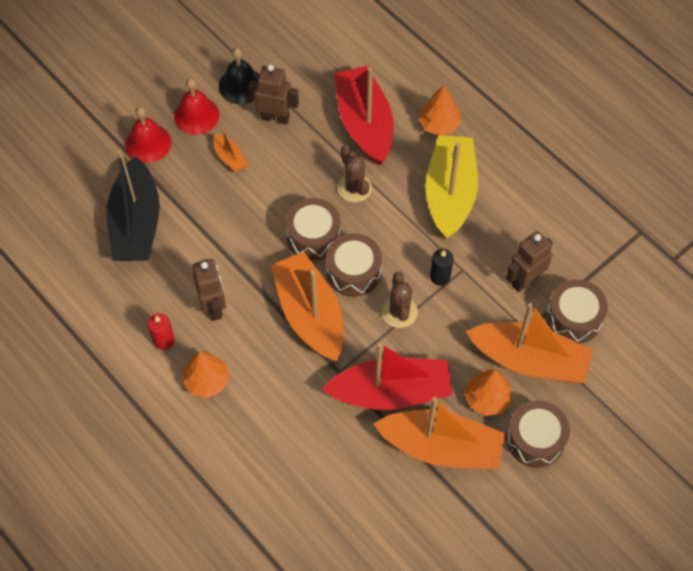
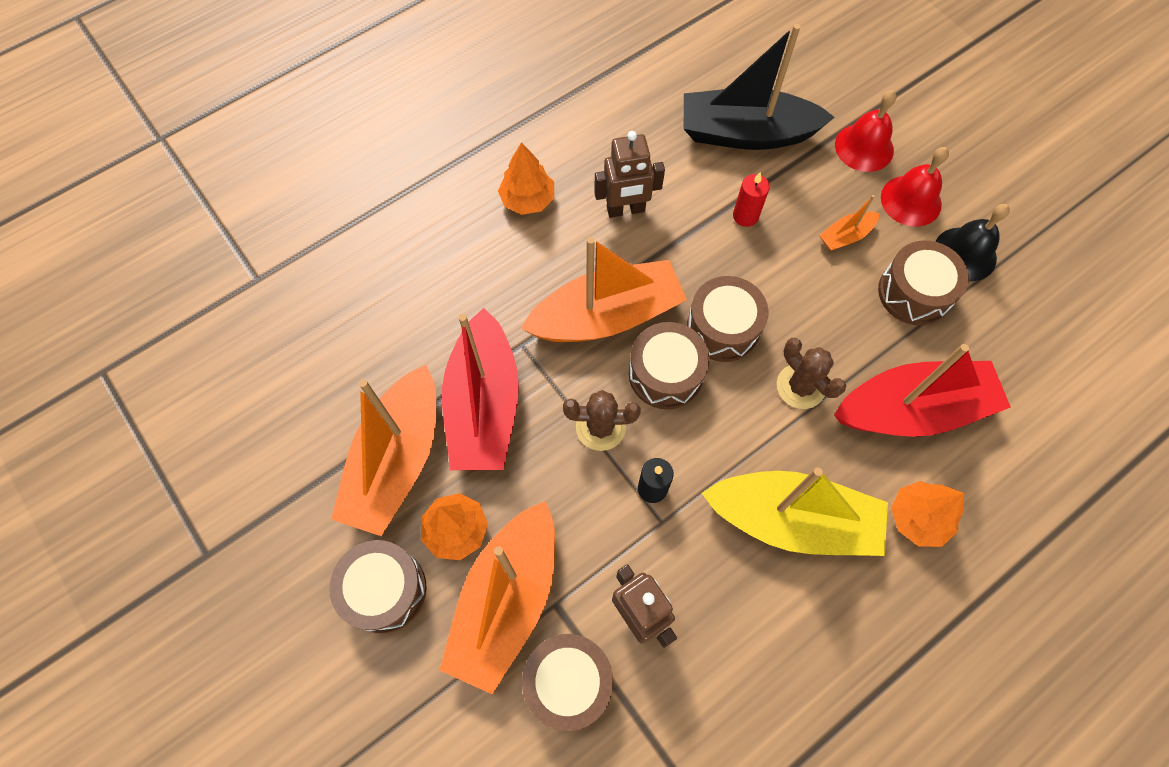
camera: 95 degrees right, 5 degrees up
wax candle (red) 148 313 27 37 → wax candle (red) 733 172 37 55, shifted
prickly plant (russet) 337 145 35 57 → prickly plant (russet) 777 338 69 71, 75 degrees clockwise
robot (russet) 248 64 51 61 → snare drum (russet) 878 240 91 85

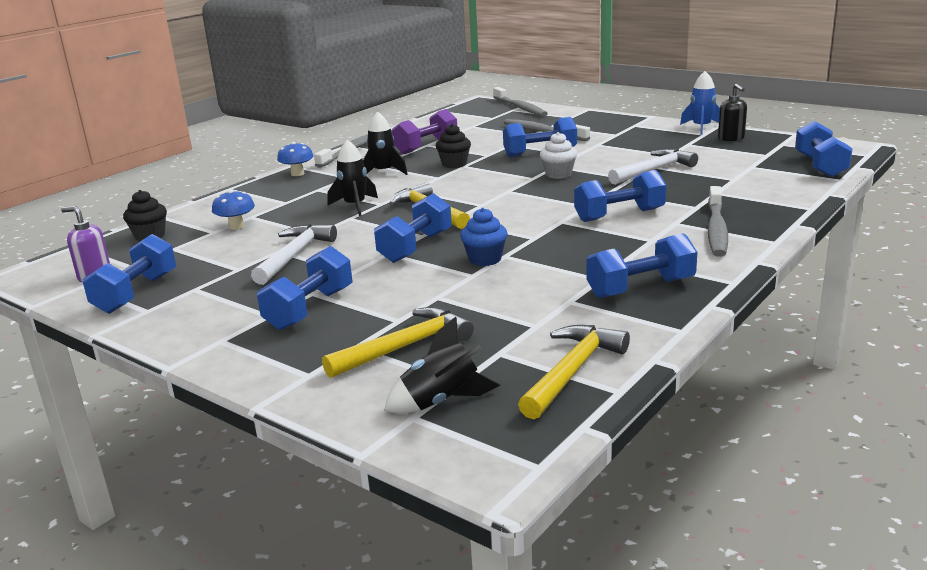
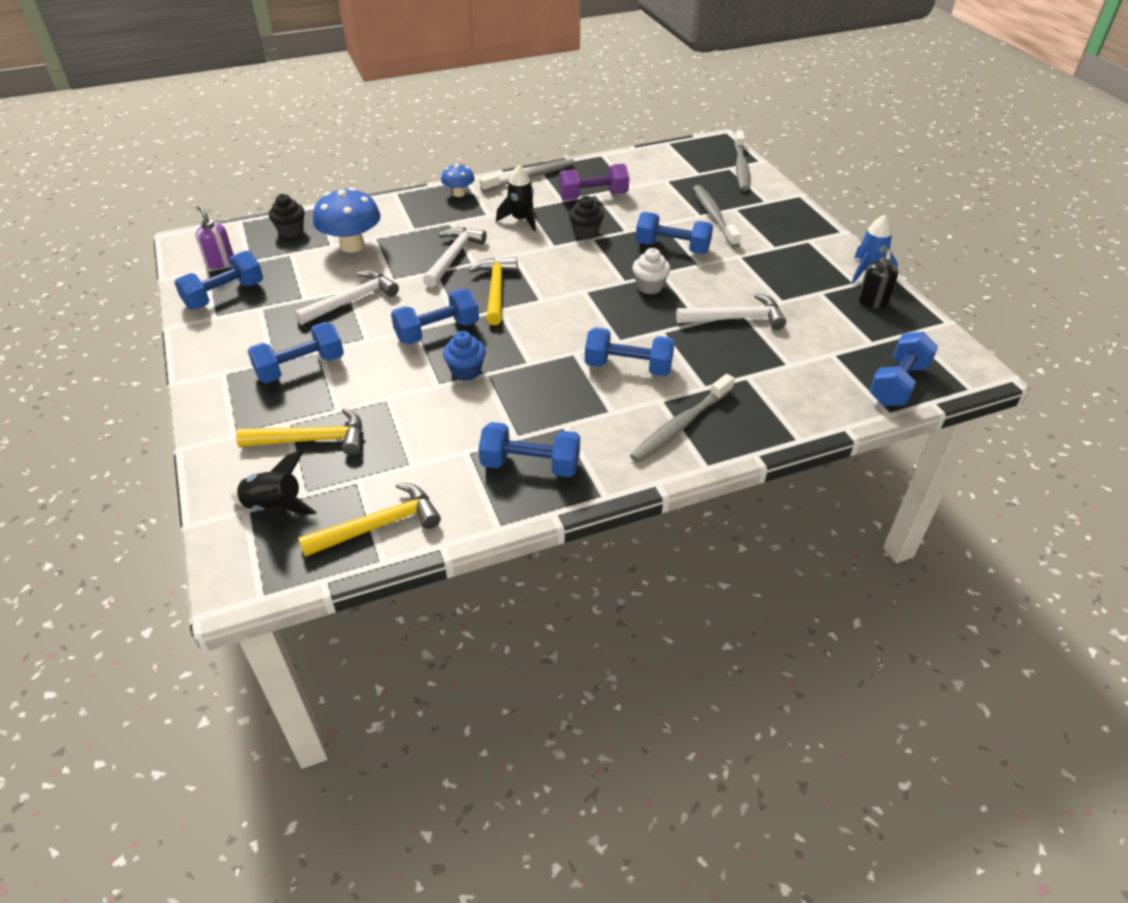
camera: 30 degrees right, 20 degrees up
toadstool (royal blue) 212 190 43 40 → toadstool (royal blue) 313 187 68 66, x1.80
spaceship (black) 328 140 50 76 → hammer (white) 423 227 64 61

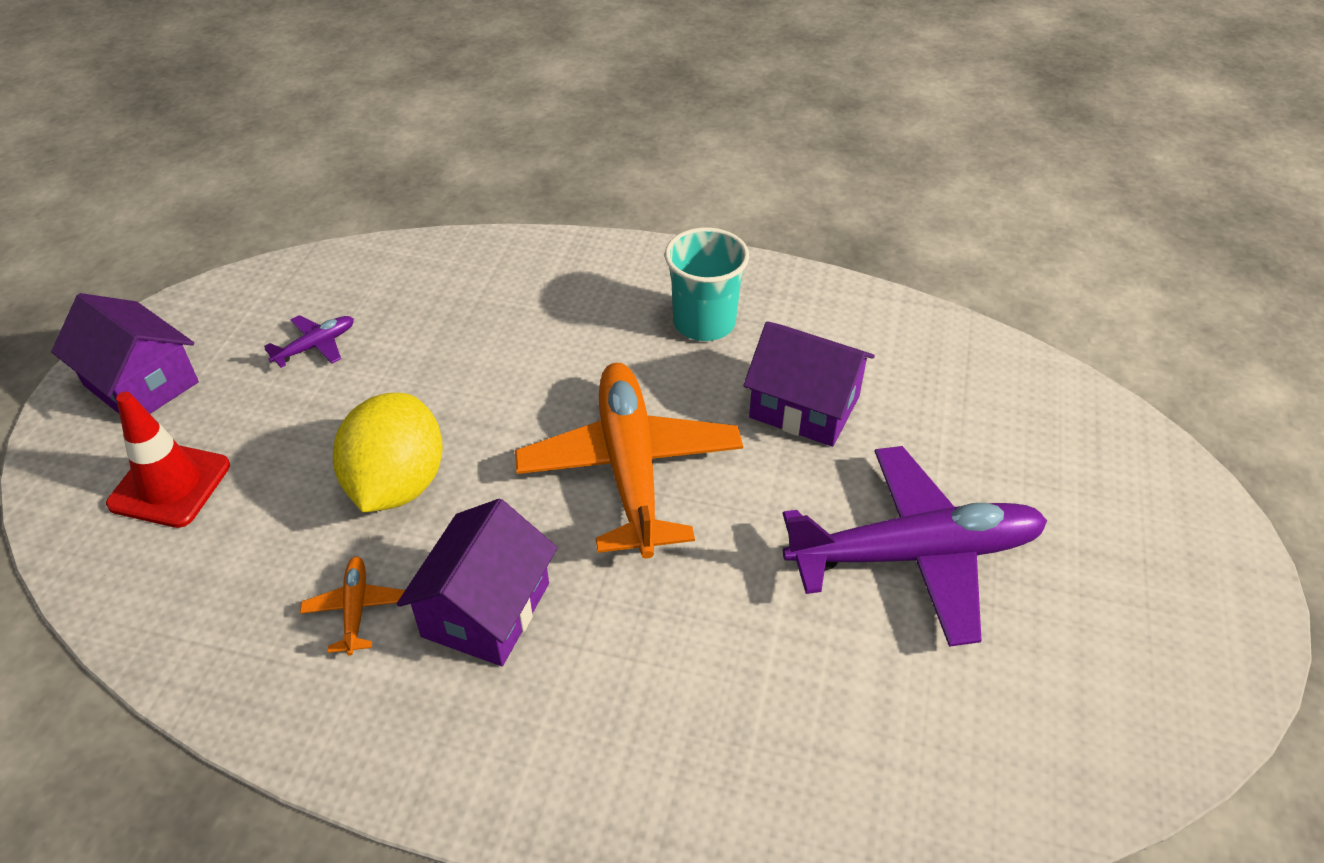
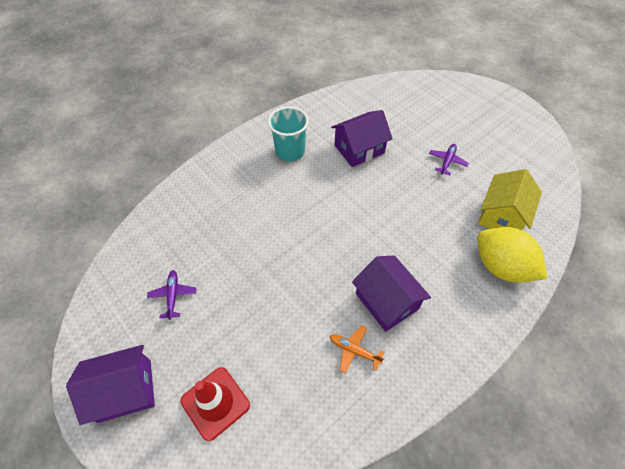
camera: 55 degrees left, 10 degrees up
aeroplane (violet) 783 446 264 201 → aeroplane (violet) 429 144 40 31, x0.41
citrus fruit (bright yellow) 333 393 110 119 → citrus fruit (bright yellow) 477 227 70 56, shifted
- → cottage (bright yellow) 478 169 64 61
aeroplane (orange-coloured) 515 363 228 196 → -

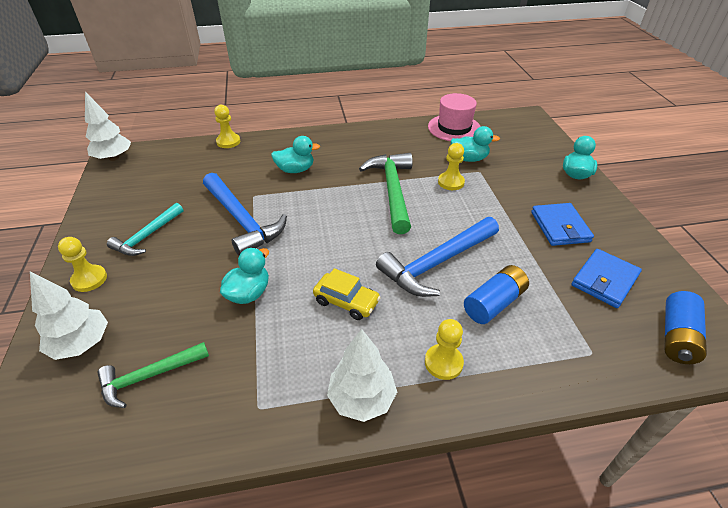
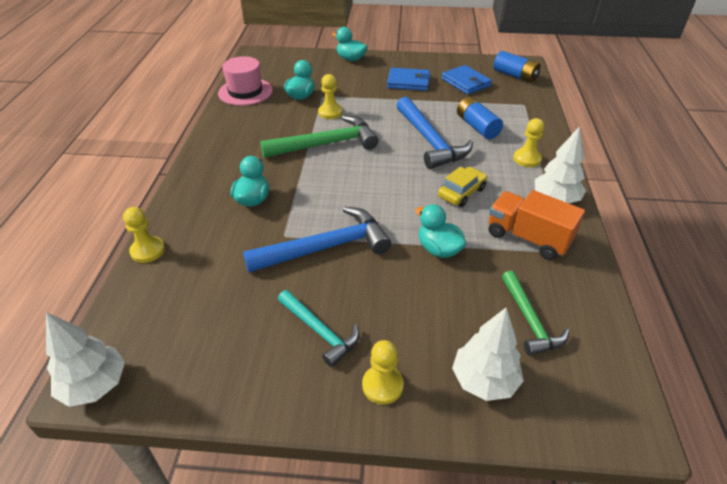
camera: 75 degrees left, 0 degrees up
hammer (leaf-green) 359 153 54 81 → hammer (leaf-green) 260 115 119 43, 150 degrees clockwise
- → truck (orange-coloured) 489 190 96 70

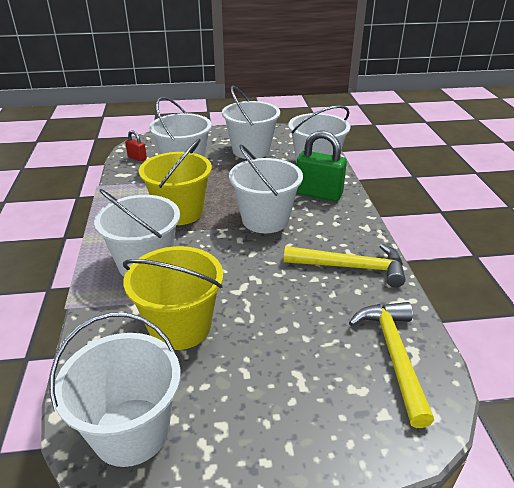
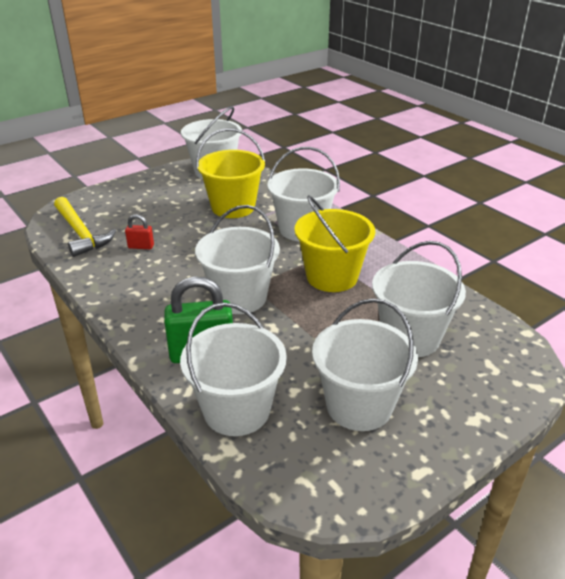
camera: 150 degrees right, 0 degrees up
lock (red) 125 130 22 32 → lock (red) 125 214 29 35, shifted
hammer (bright yellow) 284 244 121 43 → -

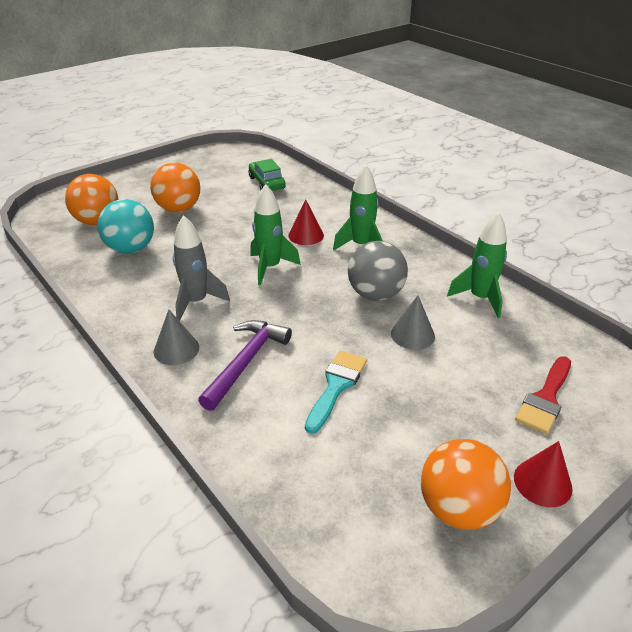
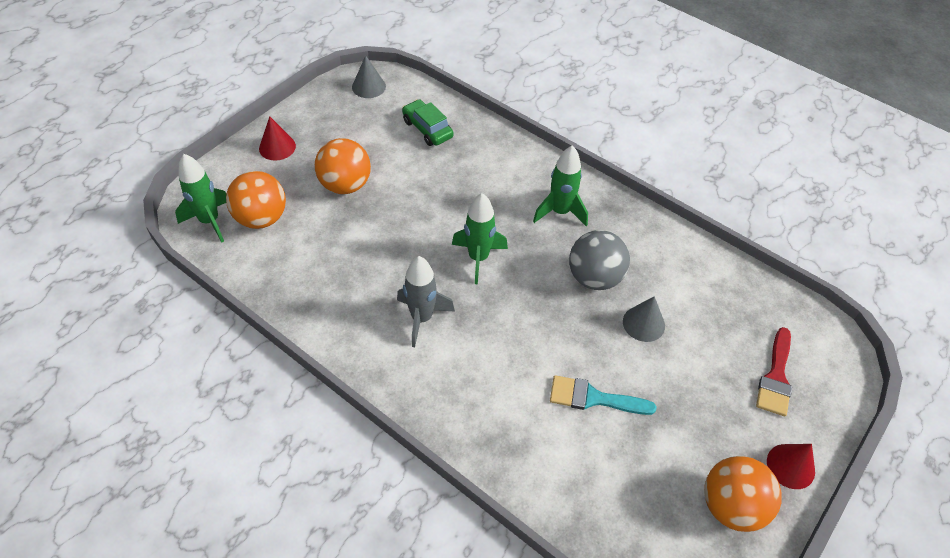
camera: 15 degrees left, 15 degrees up
spaceship (leaf-green) 447 212 60 106 → spaceship (leaf-green) 175 154 51 89, shifted
cone shape (red) 288 199 36 46 → cone shape (red) 259 116 37 45, shifted
cone shape (grey) 154 310 45 55 → cone shape (grey) 352 55 34 43, shifted
brush (teal) 305 350 62 84 → brush (teal) 550 375 107 40, 90 degrees counterclockwise
play ball (teal) 97 199 57 55 → -
hammer (violet) 198 320 94 91 → -

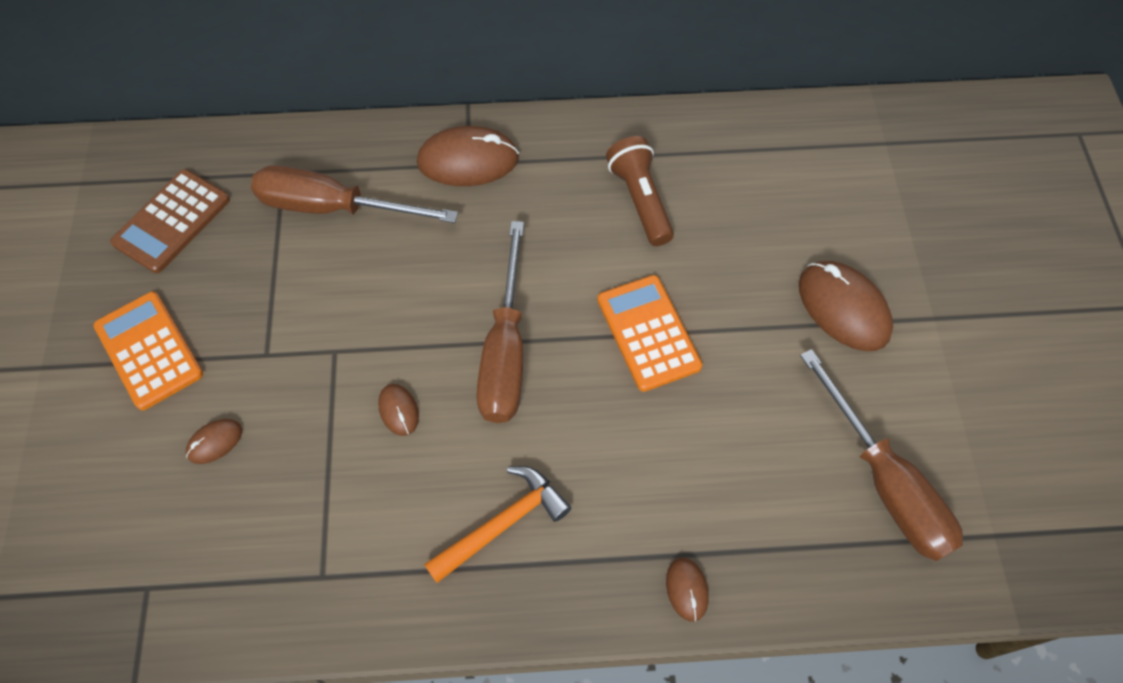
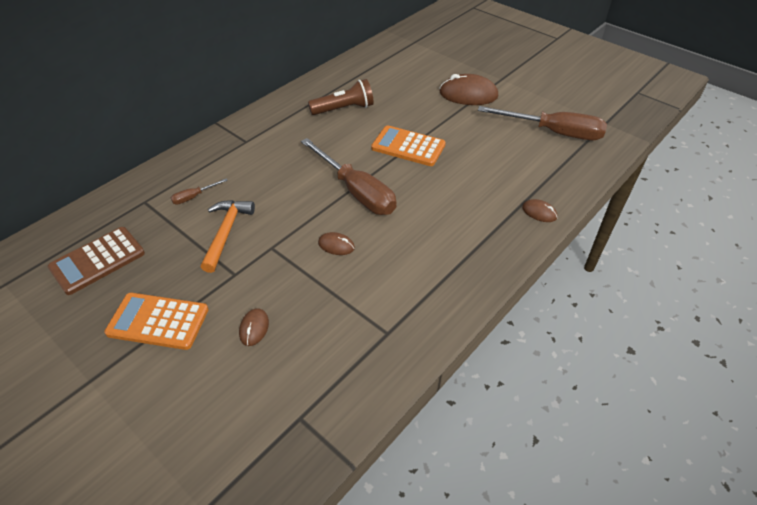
camera: 45 degrees left, 15 degrees down
pocket calculator (russet) 110 169 120 104 → pocket calculator (russet) 48 227 97 68, 60 degrees clockwise
screwdriver (russet) 251 165 207 58 → screwdriver (russet) 171 179 57 26, x0.41
hammer (orange-coloured) 424 466 147 117 → hammer (orange-coloured) 201 200 54 73, shifted
torch (russet) 606 136 68 110 → torch (russet) 308 79 66 36, 135 degrees clockwise
PC mouse (russet) 417 126 102 60 → -

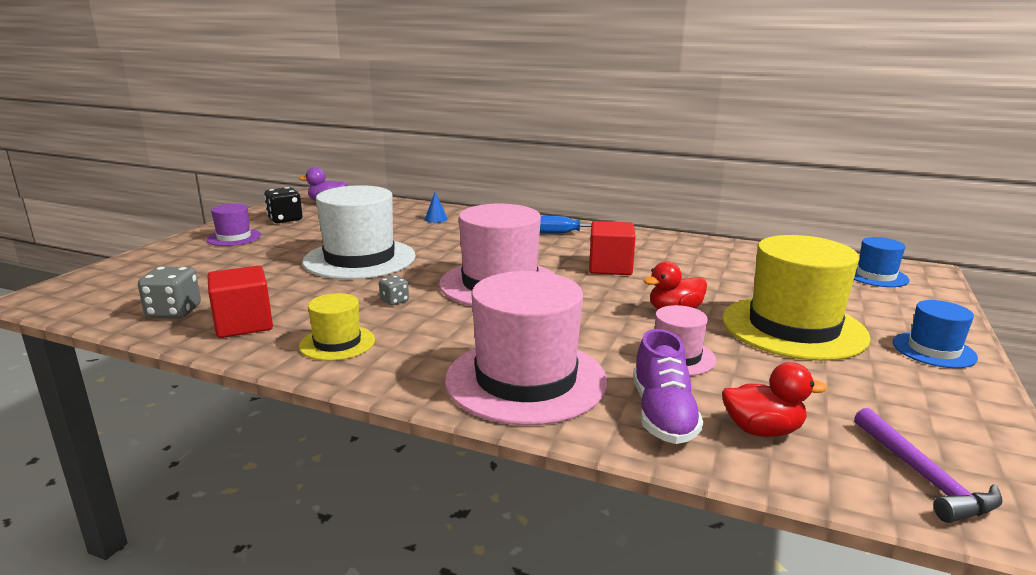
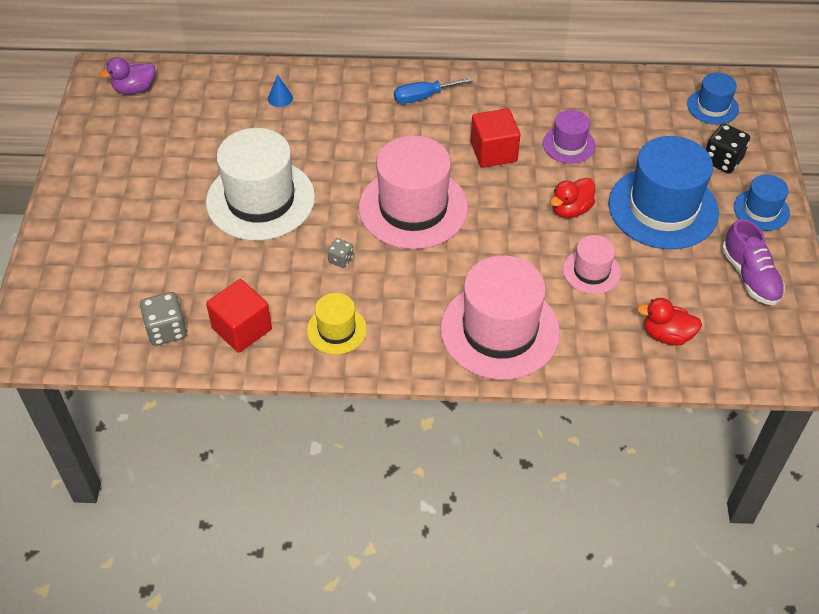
camera: 20 degrees left, 30 degrees up
tall hat (violet) 206 204 55 42 → tall hat (violet) 543 110 53 54, shifted
tall hat (bright yellow) 722 235 149 126 → tall hat (royal blue) 608 136 111 113
rubber duck (red) 722 362 105 75 → rubber duck (red) 637 298 65 48, 150 degrees counterclockwise
die (black) 264 187 38 36 → die (black) 706 123 44 50, shifted
lace-up shoe (violet) 633 329 70 115 → lace-up shoe (violet) 722 219 63 86, shifted
hammer (violet) 855 408 148 115 → -

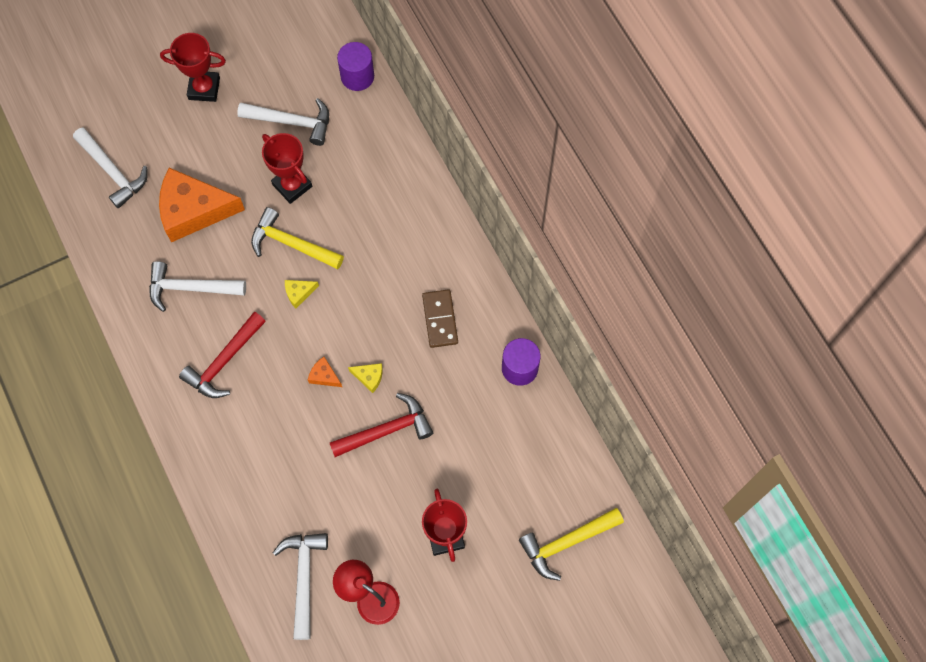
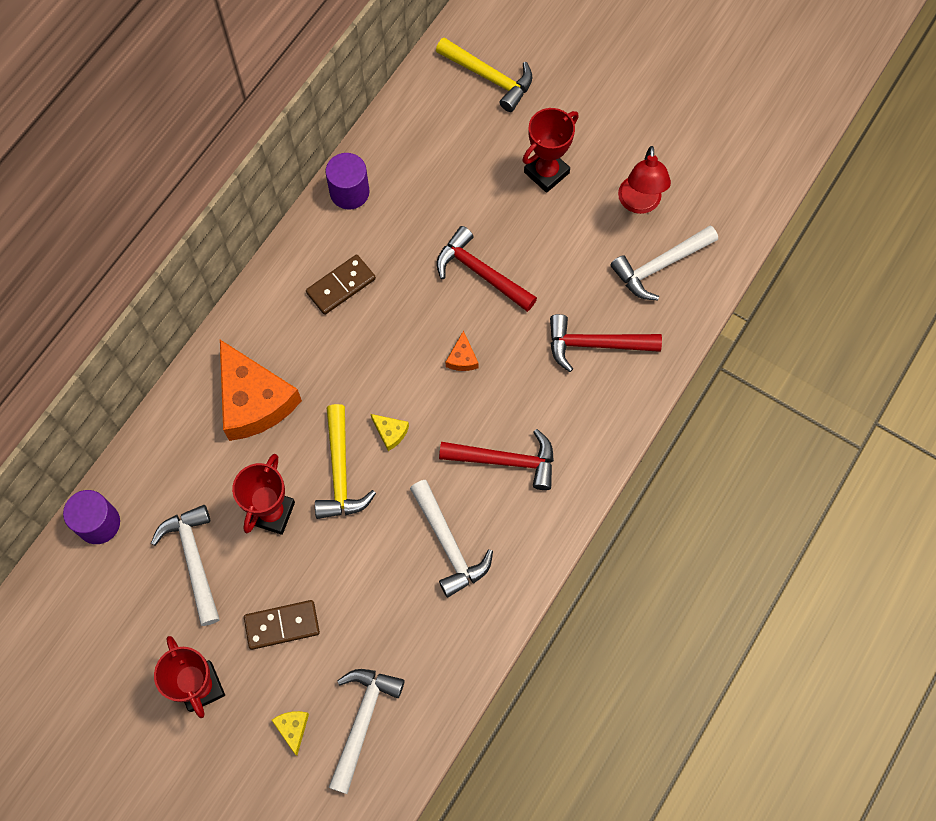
camera: 120 degrees left, 0 degrees up
cheese wedge (orange-coloured) 159 168 86 74 → cheese wedge (orange-coloured) 220 340 82 101, shifted
- → domino (russet) 244 600 76 50
cheese wedge (bright yellow) 348 363 35 30 → cheese wedge (bright yellow) 272 711 37 45, shifted
- → hammer (red) 550 314 112 58

